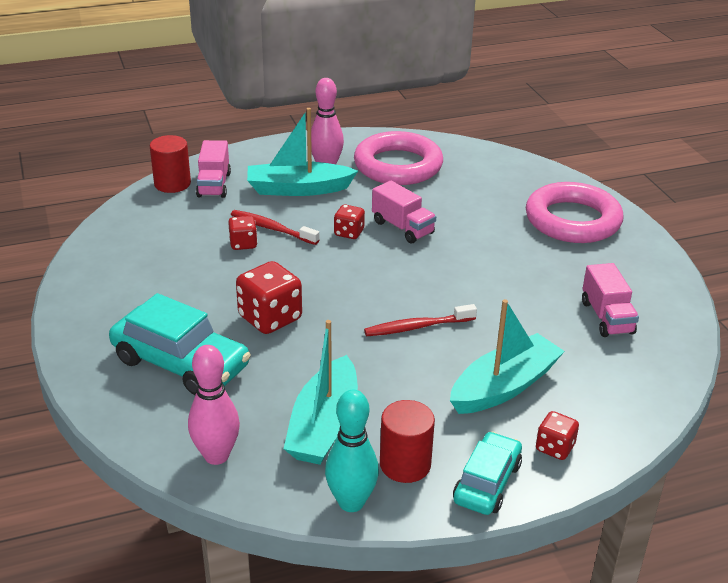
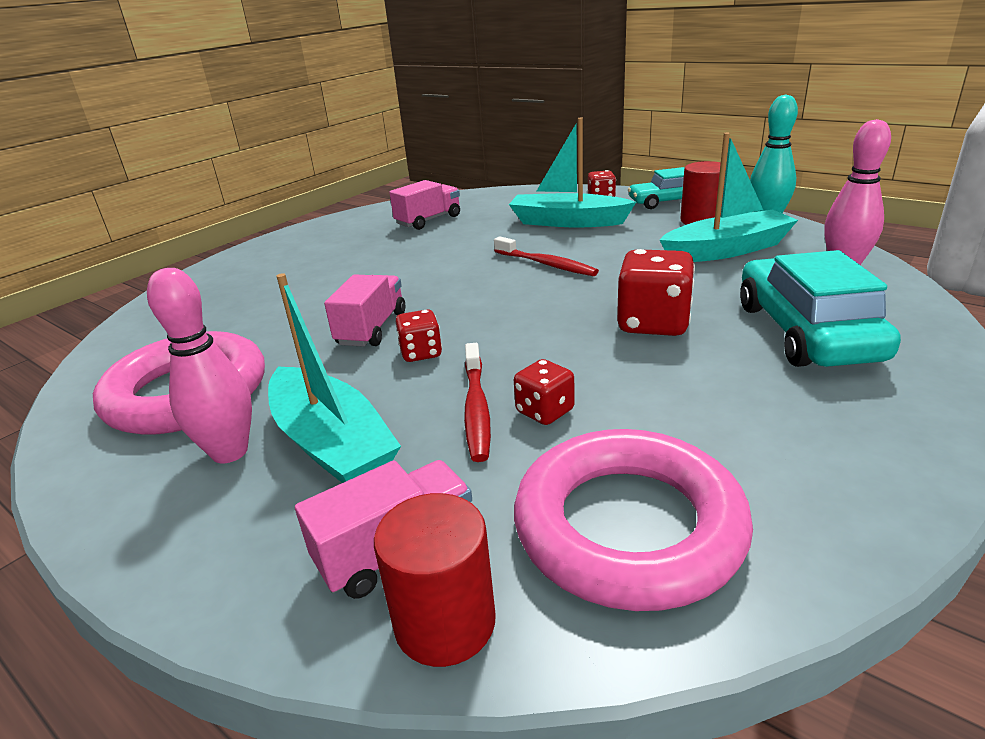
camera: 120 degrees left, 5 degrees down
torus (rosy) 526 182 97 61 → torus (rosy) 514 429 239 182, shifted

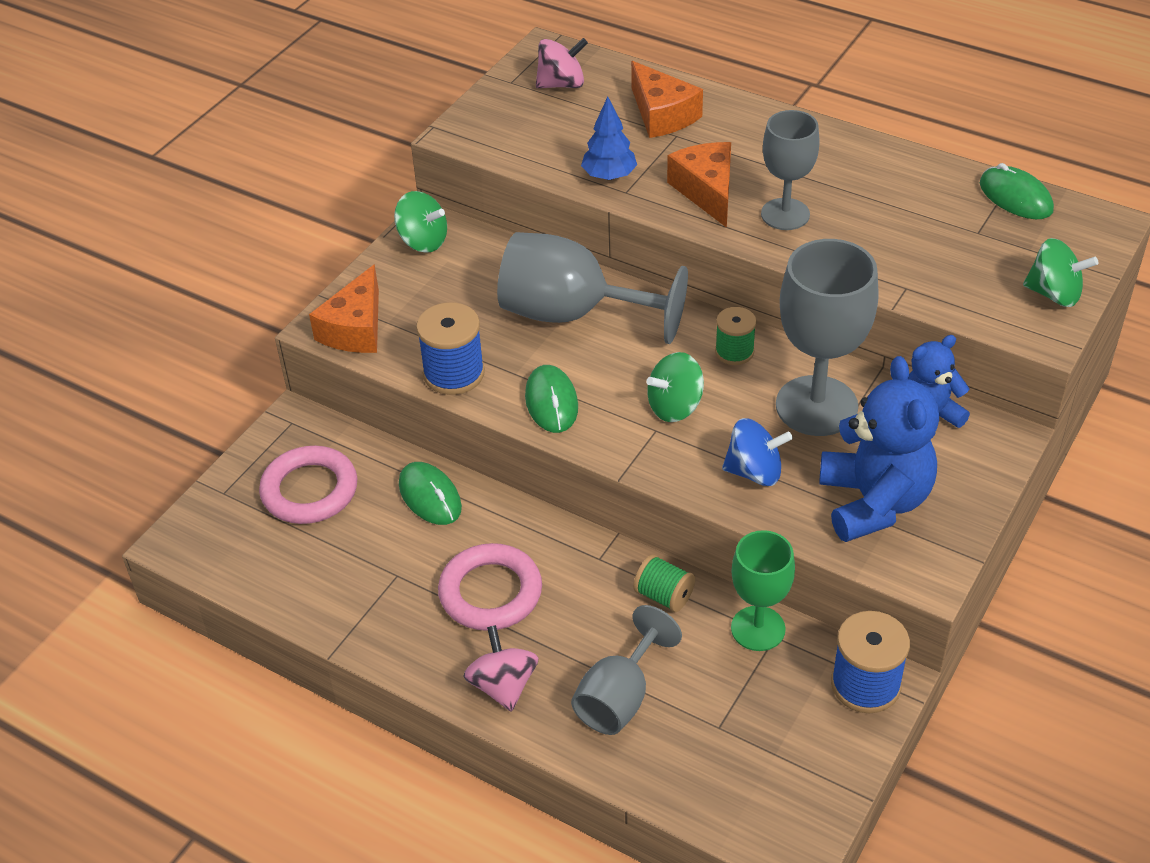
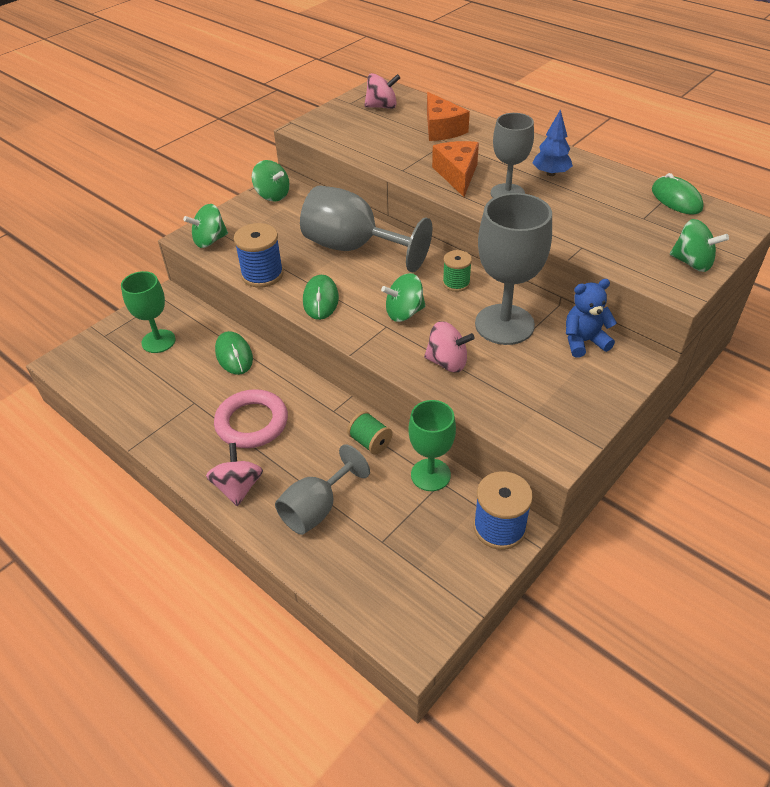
camera: 10 degrees right, 0 degrees up
torus (rosy) 259 446 98 78 → goblet (leaf-green) 121 271 55 82
cheese wedge (orange-coloured) 309 265 70 88 → whirligig (leaf-green) 183 204 45 44
whirligig (royal blue) 722 418 71 68 → whirligig (rosy) 424 321 51 51
tree (royal blue) 581 97 56 83 → tree (royal blue) 532 109 41 67, shifted
stuffed bear (royal blue) 819 356 120 186 → -

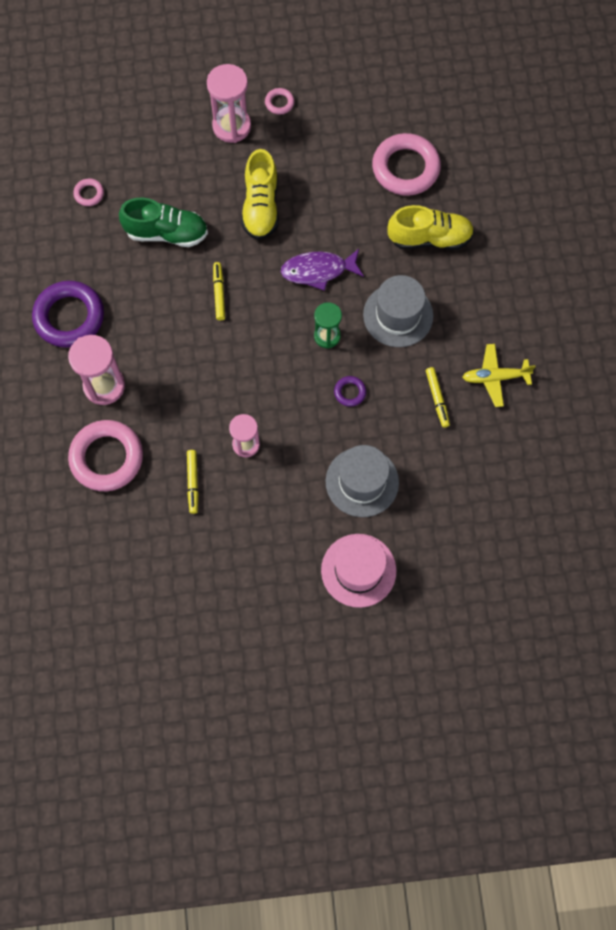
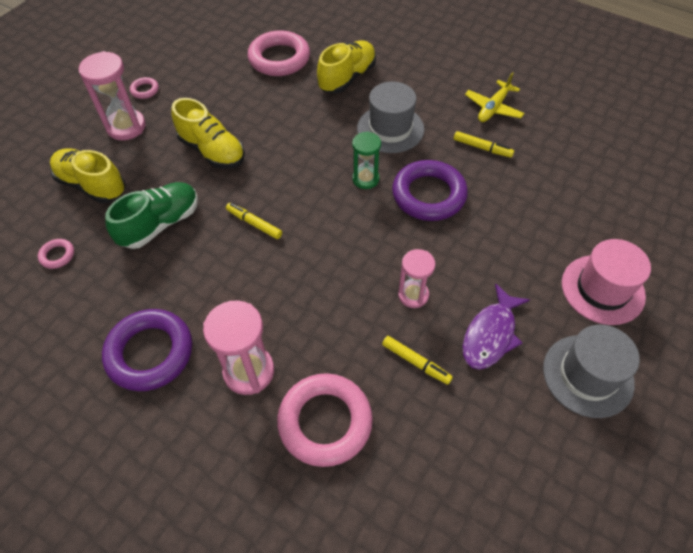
camera: 50 degrees left, 15 degrees down
- → lace-up shoe (bright yellow) 50 148 76 55
torus (violet) 334 376 32 31 → torus (violet) 392 160 76 61, x2.26
toy fish (violet) 281 249 83 42 → toy fish (violet) 463 283 67 87, shifted
tall hat (grey) 326 445 73 72 → tall hat (grey) 543 325 97 93, shifted

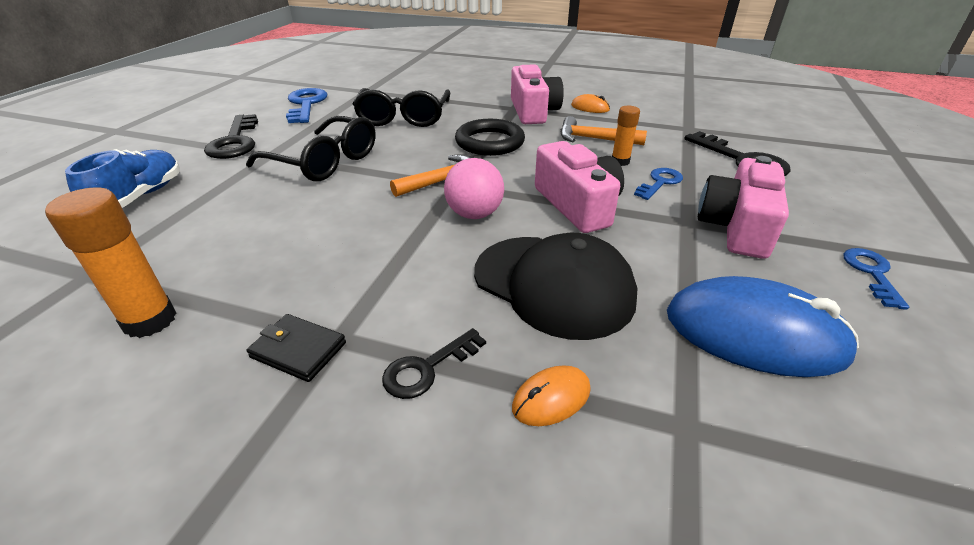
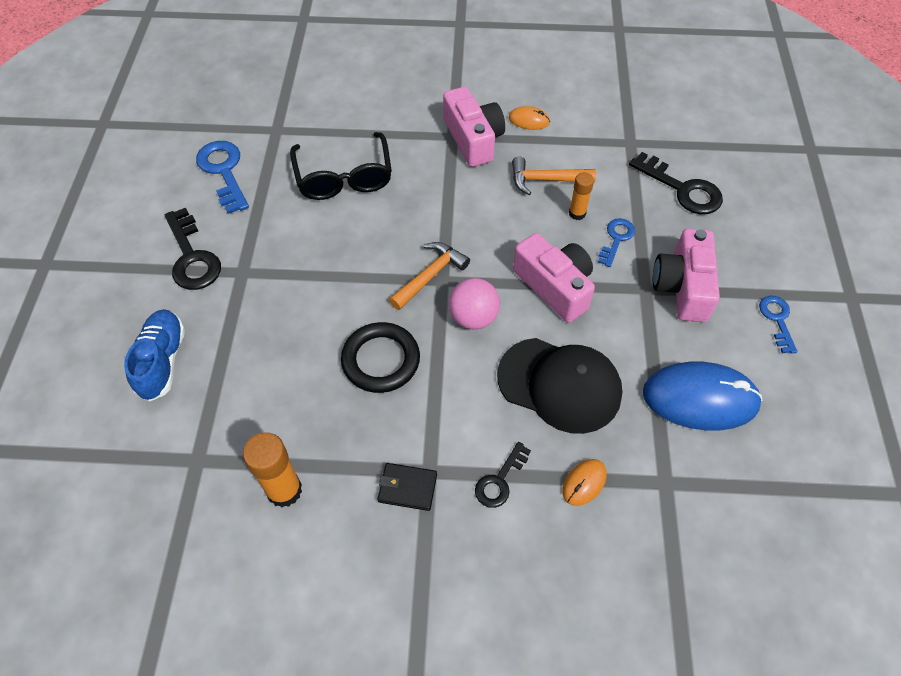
camera: 15 degrees left, 20 degrees up
torus (black) 455 119 70 37 → torus (black) 341 322 79 71, shifted
eyeglasses (black) 246 116 130 65 → -

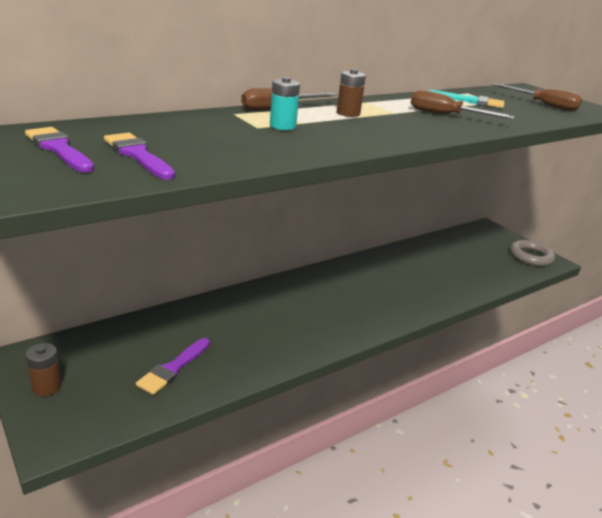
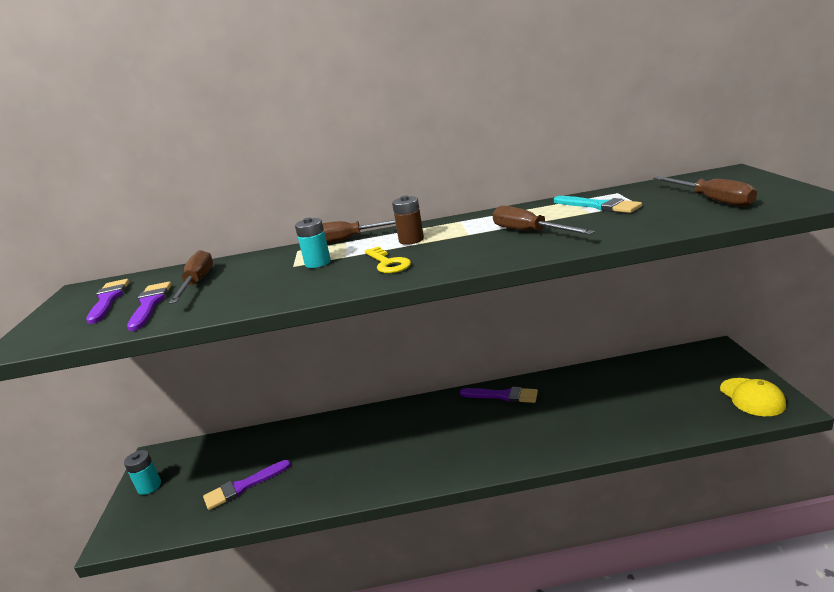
camera: 35 degrees right, 5 degrees down
battery (russet) 25 343 37 53 → battery (teal) 124 450 37 45
- → screwdriver (russet) 169 250 44 54
- → key (bright yellow) 365 246 46 27
- → brush (violet) 460 387 78 16
torus (grey) 510 240 45 26 → peaked cap (bright yellow) 720 378 66 38

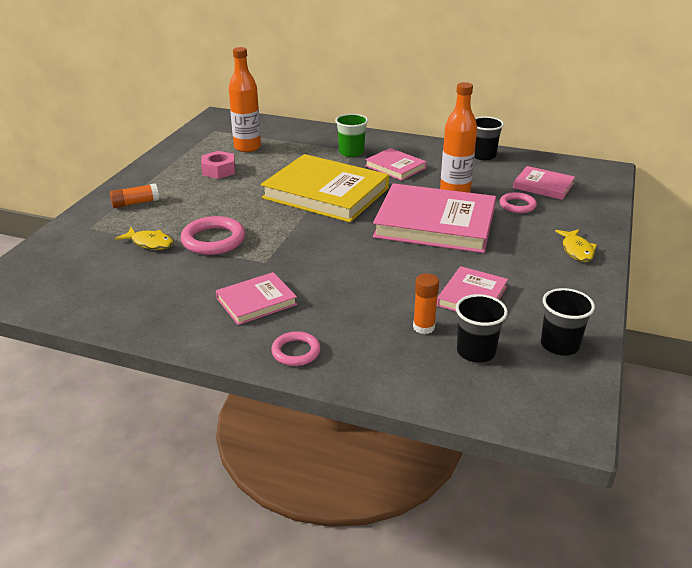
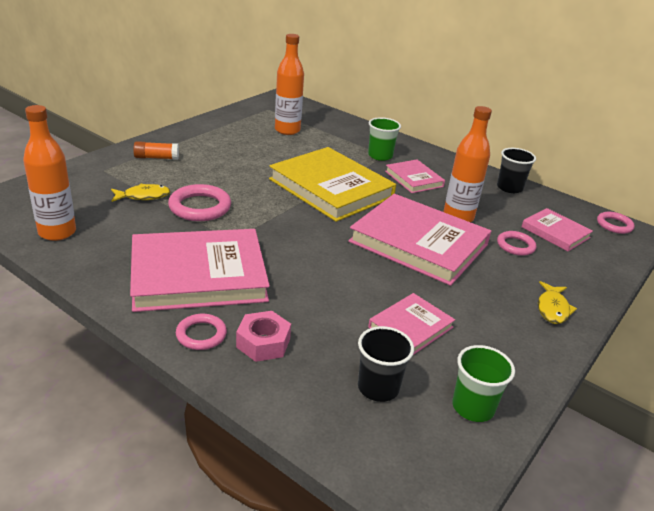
camera: 15 degrees right, 0 degrees up
- → bottle (orange-coloured) 23 105 53 136
toy fish (bright yellow) 115 227 59 23 → toy fish (bright yellow) 111 183 59 19, 60 degrees counterclockwise
book (rosy) 216 272 81 53 → book (rosy) 130 229 140 83, x1.97
hex nut (rosy) 201 151 34 28 → hex nut (rosy) 236 311 55 51, shifted
cup (black) 541 288 54 68 → cup (leaf-green) 452 345 63 77
- → torus (rosy) 597 212 38 22
glue (orange-coloured) 413 273 26 61 → -

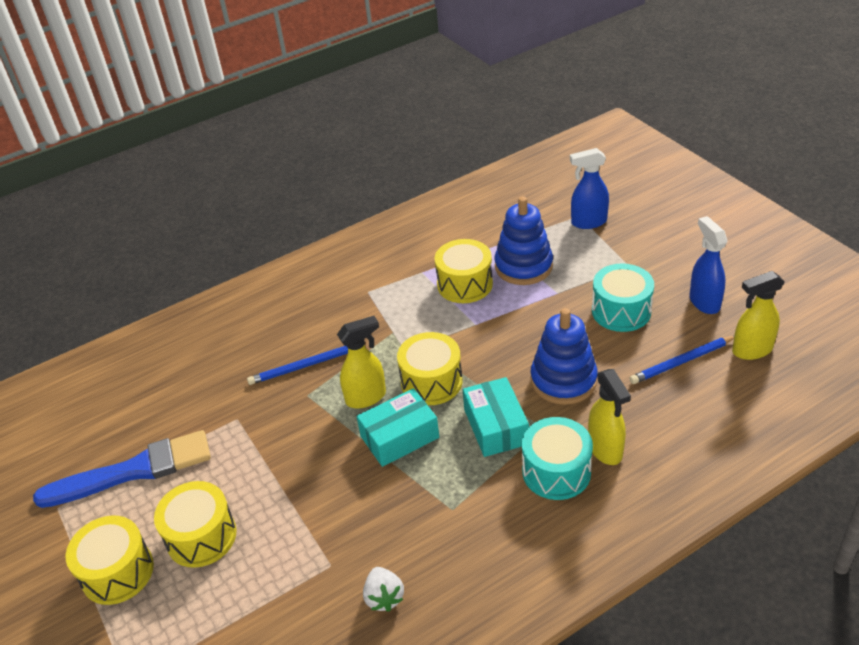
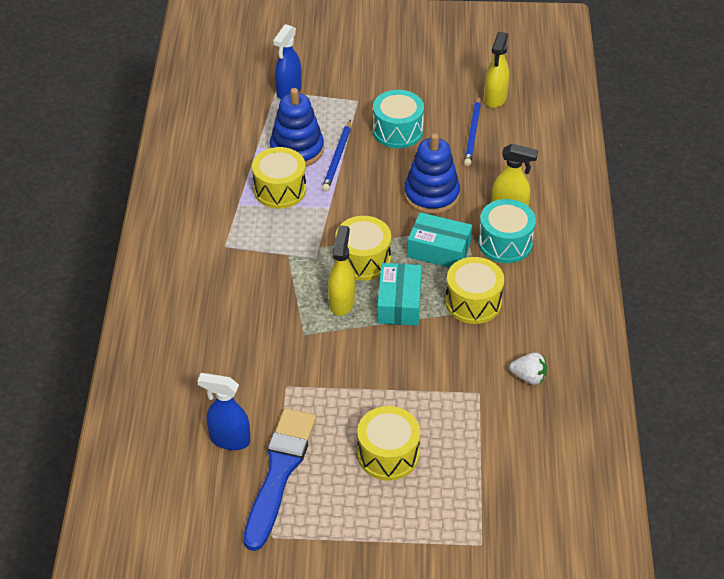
camera: 60 degrees left, 5 degrees up
spray cleaner (royal blue) 689 216 39 98 → spray cleaner (royal blue) 197 373 53 77, shifted
wooden pencil (royal blue) 247 346 101 39 → wooden pencil (royal blue) 322 120 29 72, shifted
snare drum (bright yellow) 66 516 88 89 → snare drum (bright yellow) 445 257 59 67, shifted

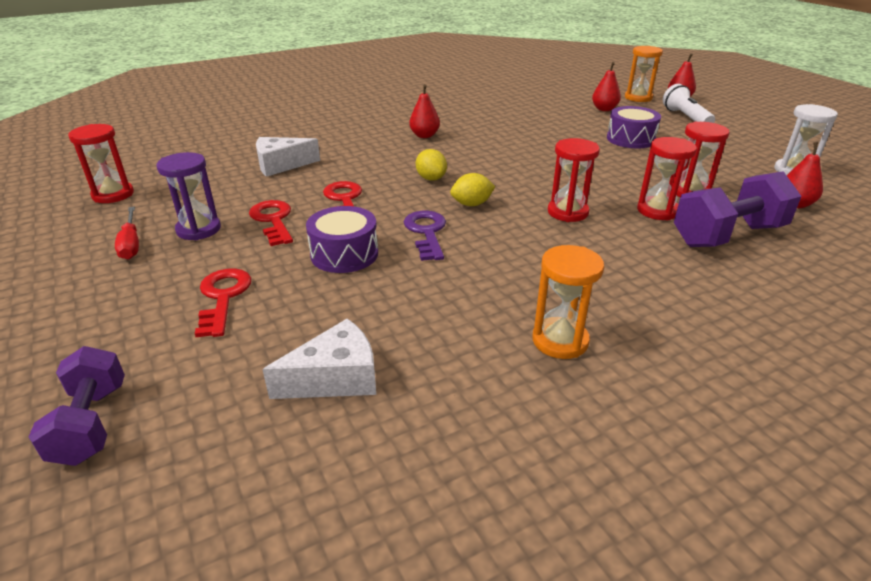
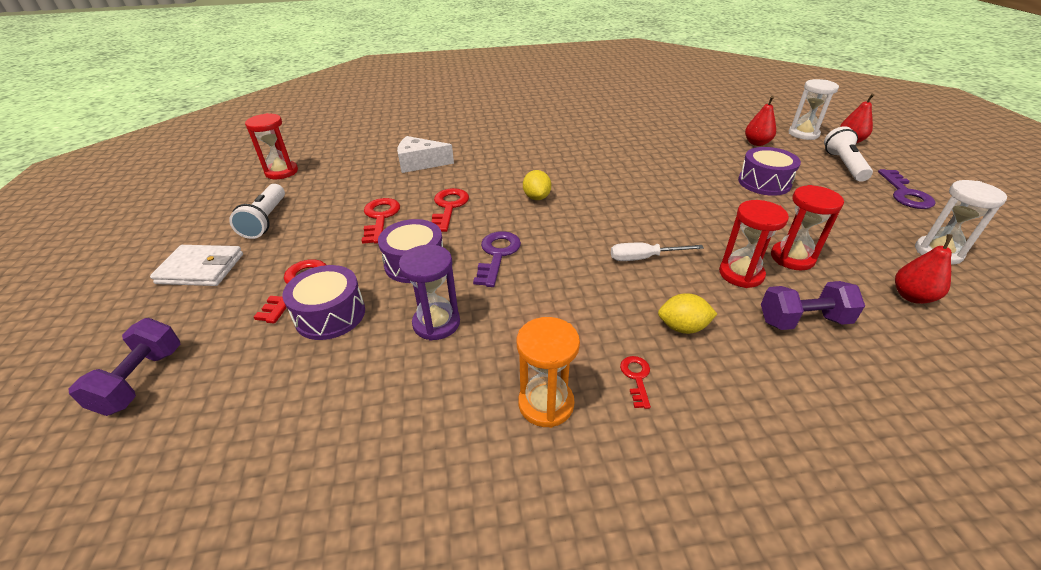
camera: 20 degrees right, 5 degrees up
- → billfold (white) 150 245 93 41
screwdriver (red) 115 206 24 54 → torch (white) 229 184 56 55
- → snare drum (violet) 283 265 82 75
hourglass (violet) 156 152 65 88 → hourglass (violet) 399 245 61 96, shifted
hourglass (red) 548 138 52 84 → screwdriver (white) 611 243 93 18
- → key (red) 620 356 31 53
citrus fruit (bright yellow) 450 173 46 33 → citrus fruit (bright yellow) 658 293 59 41, shifted
free weight (violet) 674 171 127 76 → free weight (violet) 761 281 104 49, x0.66
hourglass (orange-coloured) 625 46 38 56 → hourglass (white) 789 79 50 61
- → key (violet) 878 169 57 40
cheese wedge (white) 262 318 114 81 → -
pear fruit (red) 409 84 31 54 → -

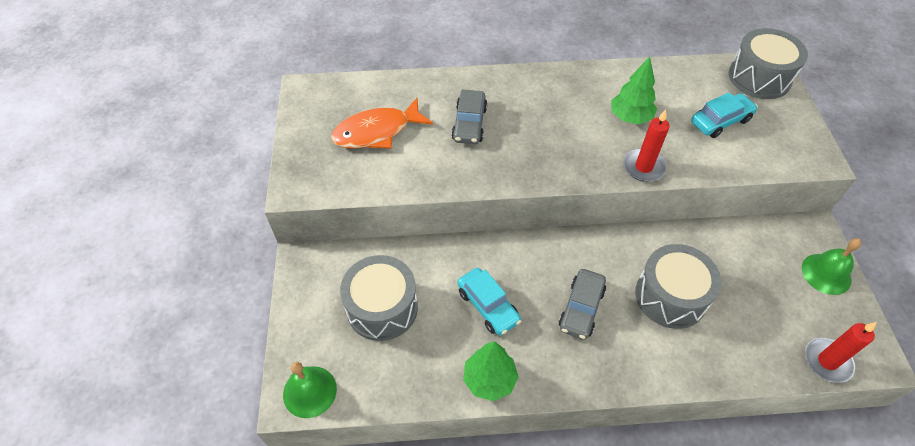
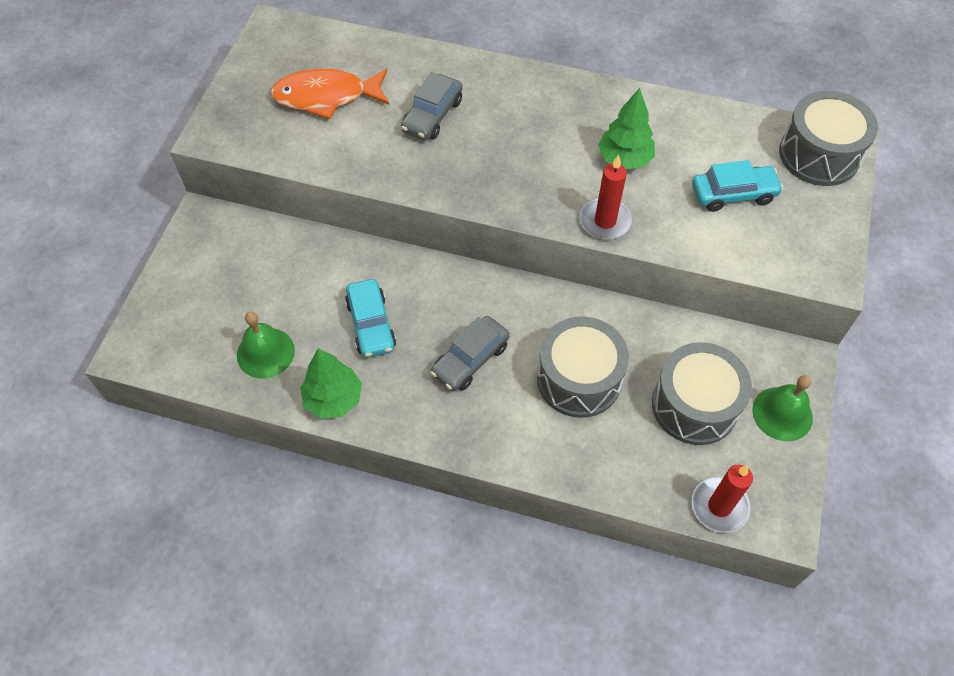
camera: 20 degrees right, 5 degrees up
school bell (leaf-green) 283 362 54 56 → school bell (leaf-green) 237 312 58 66, shifted
snare drum (grey) 340 255 78 86 → snare drum (grey) 652 342 100 103, shifted

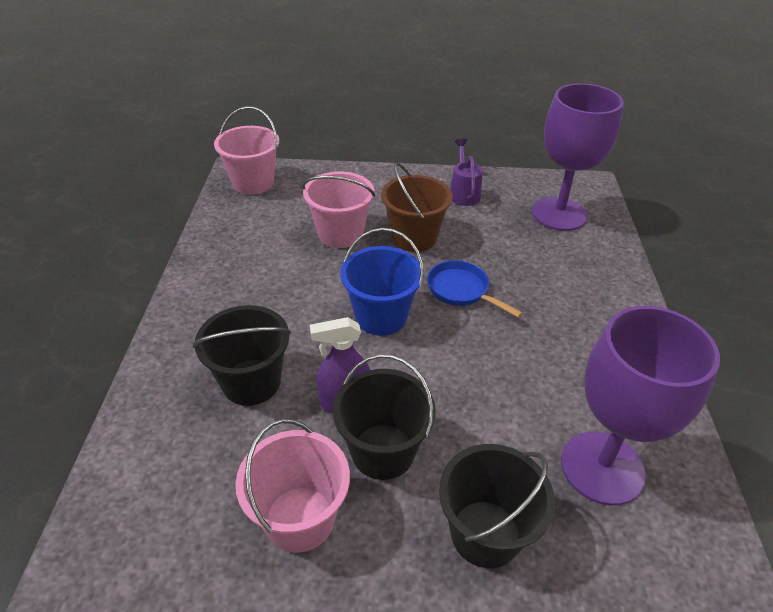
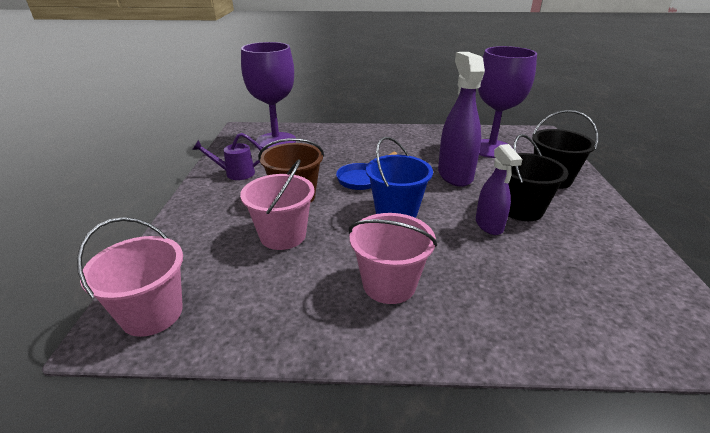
camera: 90 degrees left, 10 degrees down
bucket (rosy) 235 419 115 134 → bucket (rosy) 349 213 88 91, shifted
- → spray cleaner (violet) 438 52 47 135
bucket (black) 193 305 98 101 → -

